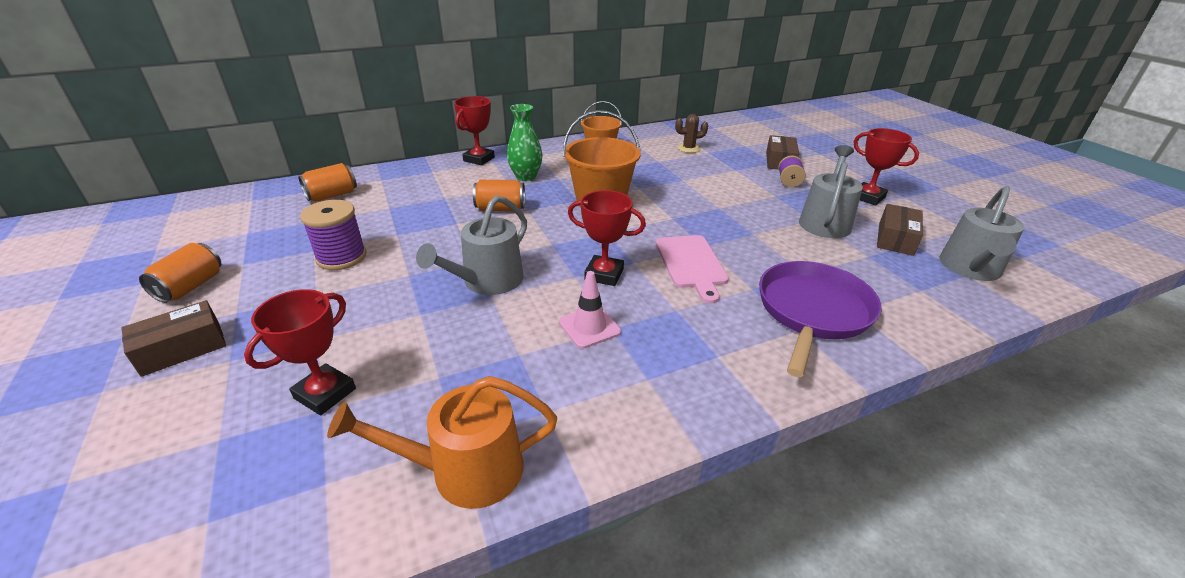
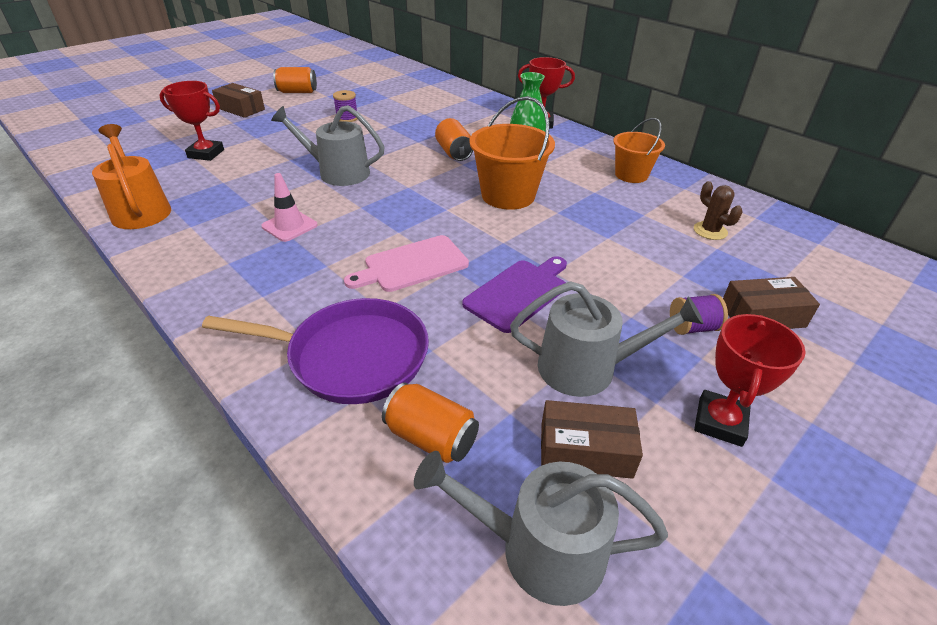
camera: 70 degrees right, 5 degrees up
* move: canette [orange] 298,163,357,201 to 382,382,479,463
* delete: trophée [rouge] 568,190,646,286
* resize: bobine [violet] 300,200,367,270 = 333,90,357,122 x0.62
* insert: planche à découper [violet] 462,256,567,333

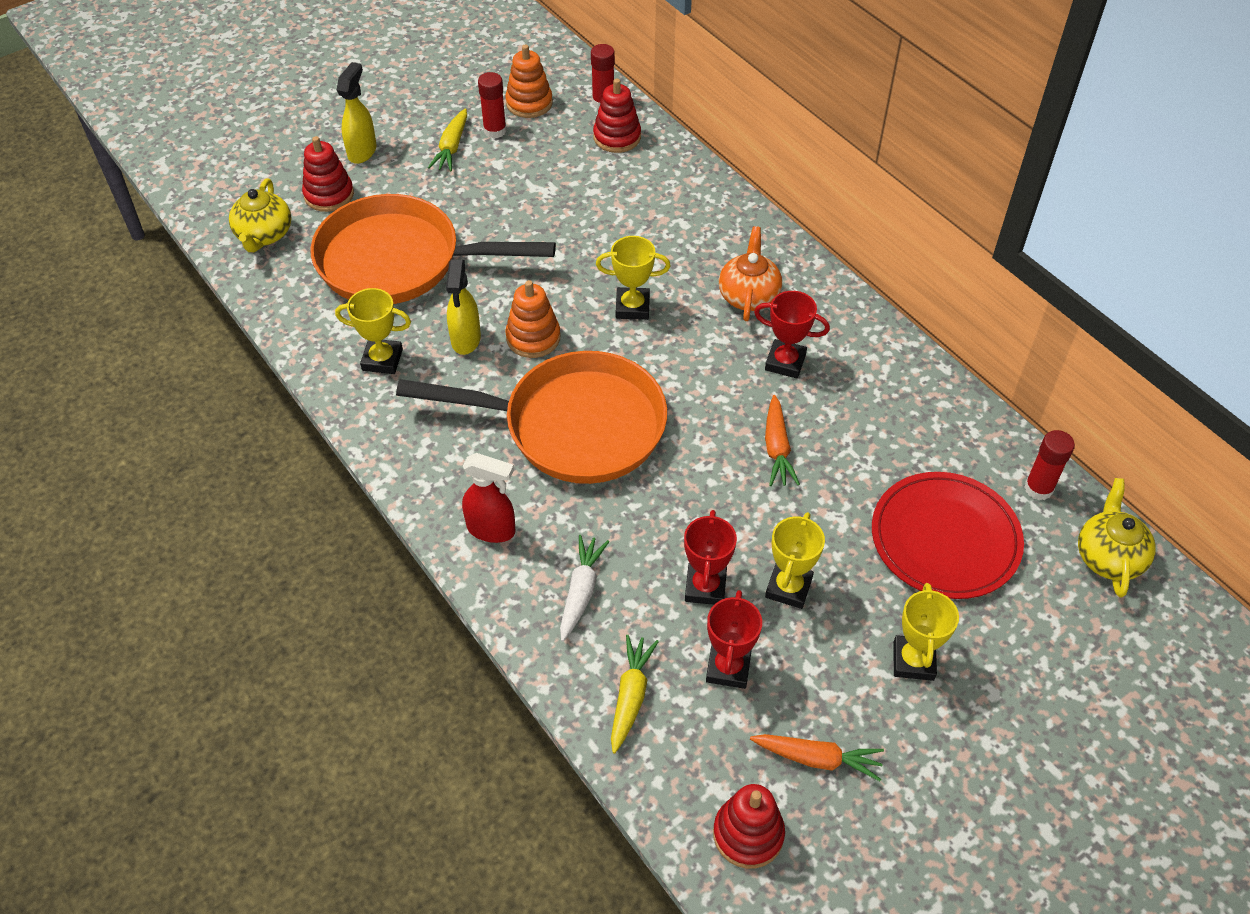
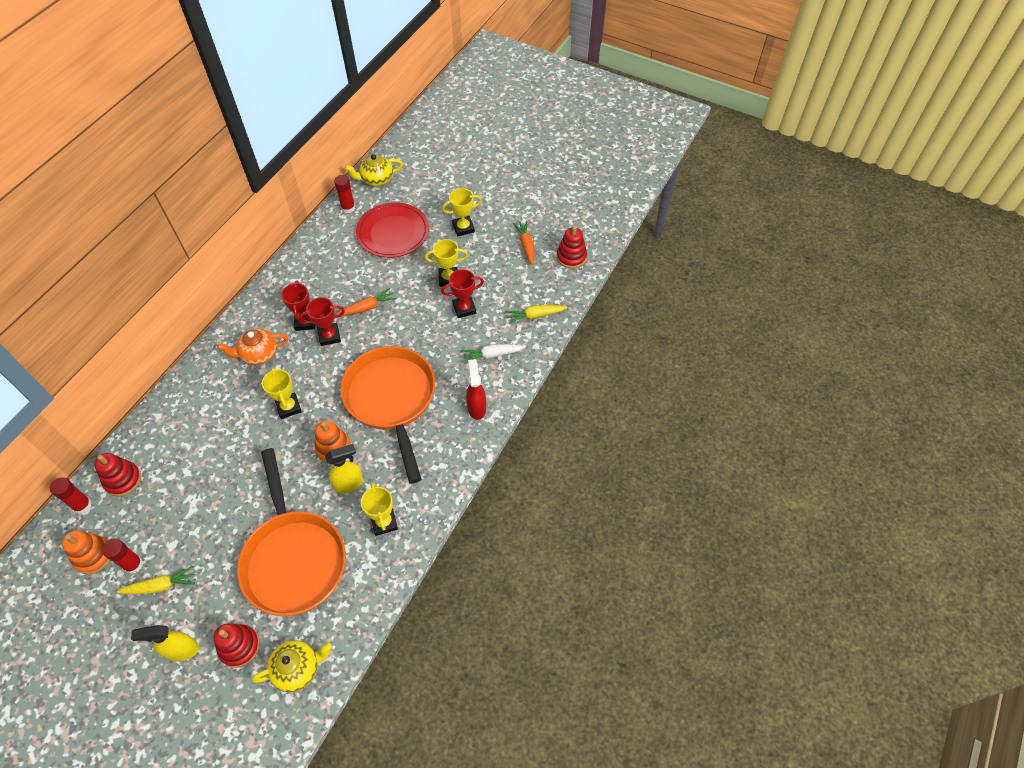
camera: 115 degrees left, 5 degrees up
* move: trophée [rouge] 706,590,762,689 to 299,297,345,346

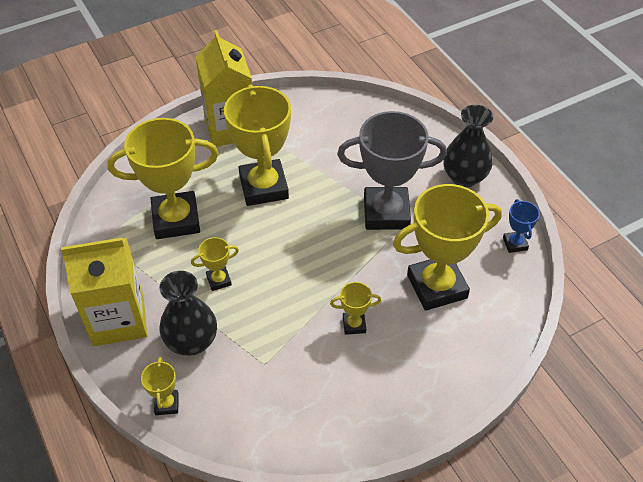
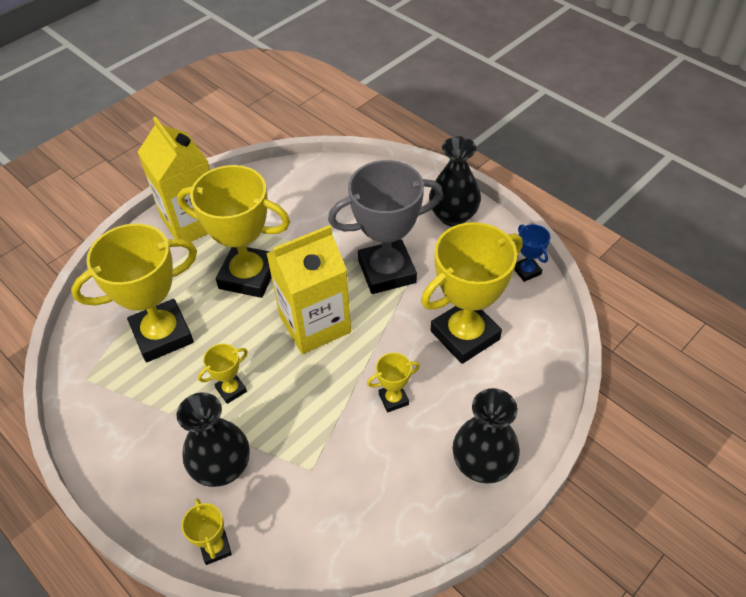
camera: 15 degrees left, 0 degrees up
* rotate: trophée [jaune] 224,85,291,206 = 177,165,290,298 45 degrees counterclockwise
* move: brique de lait [jaune] 61,238,147,346 to 266,225,351,354
* insert: vase [noir] 453,388,520,483

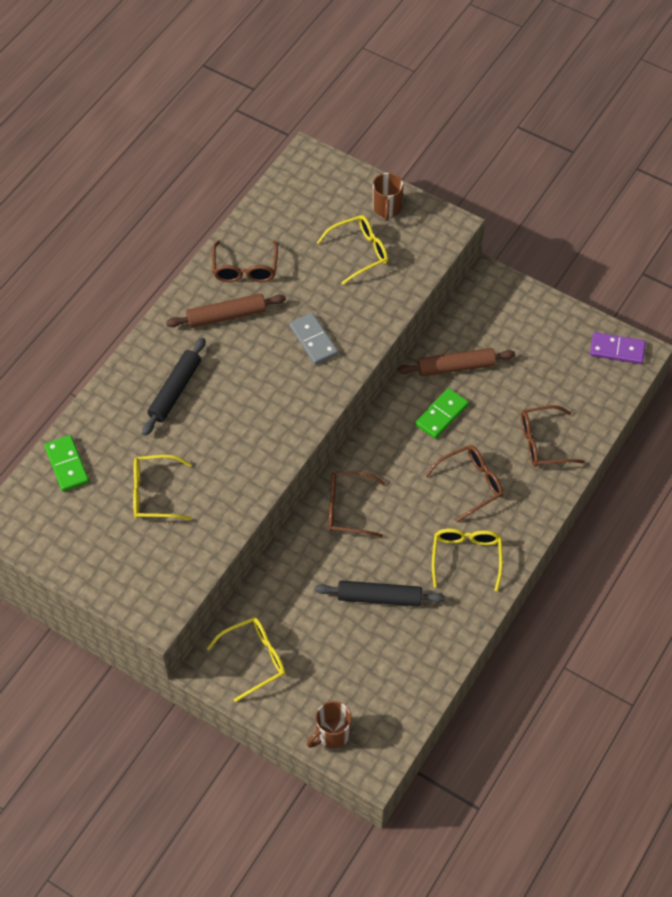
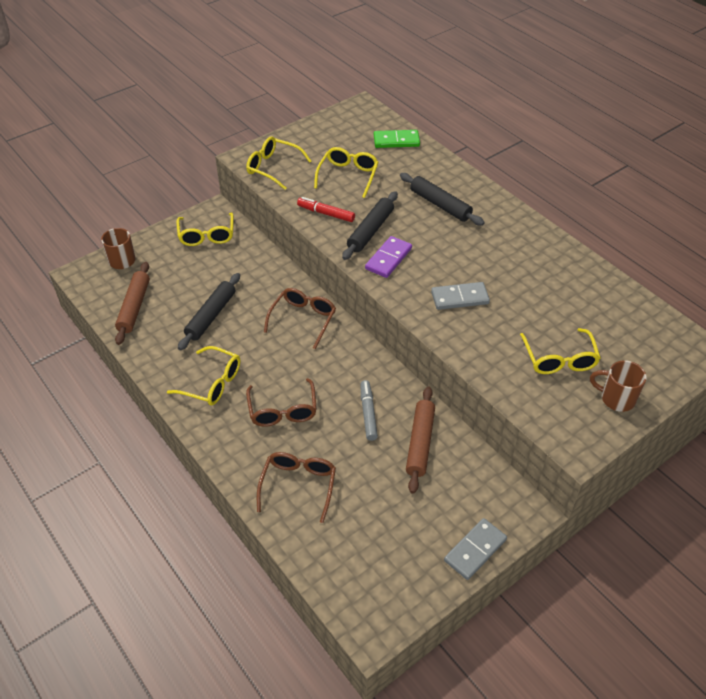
camera: 110 degrees right, 10 degrees down
* delete: lunettes [marron] 212,241,278,282
* move: rouleau à pâtisserie [marron] 166,294,286,328 to 115,262,150,345
* move: domino [violet] 590,332,646,364 to 365,236,412,278
* replace: domino [vert] 415,388,469,439 to feutre [gris] 360,380,378,441
* insert: lunettes [jaune] 246,136,311,190
* insert: rouleau à pâtisserie [noir] 342,191,398,260
* insert: feutre [rouge] 297,197,355,222
* insert: domino [gris] 444,518,507,580

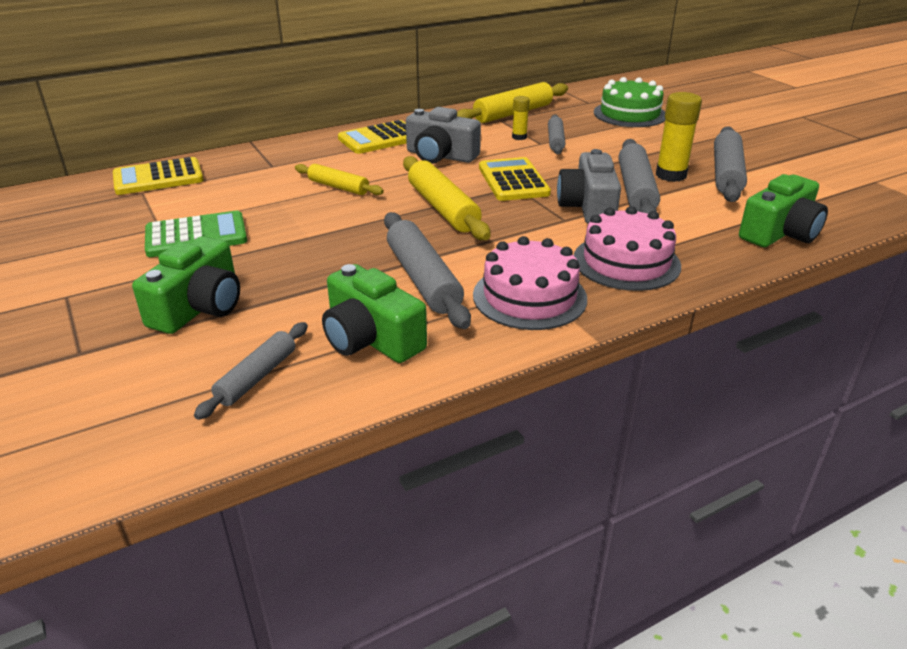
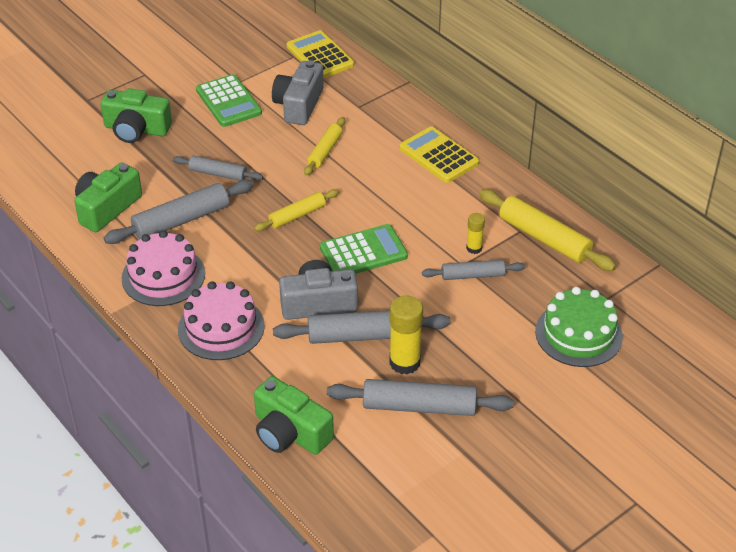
camera: 80 degrees right, 10 degrees up
* move: appareil photo [gris] 406,107,481,164 to 272,60,324,125
* resize: rouleau à pâtisserie [jaune] 403,156,491,240 = 254,189,339,231 x0.61
* recolor: calculatrice [jaune] 479,157,551,201 to calculatrice [vert] 320,224,408,274
* move: rouleau à pâtisserie [gris] 194,322,308,420 to 173,156,263,181

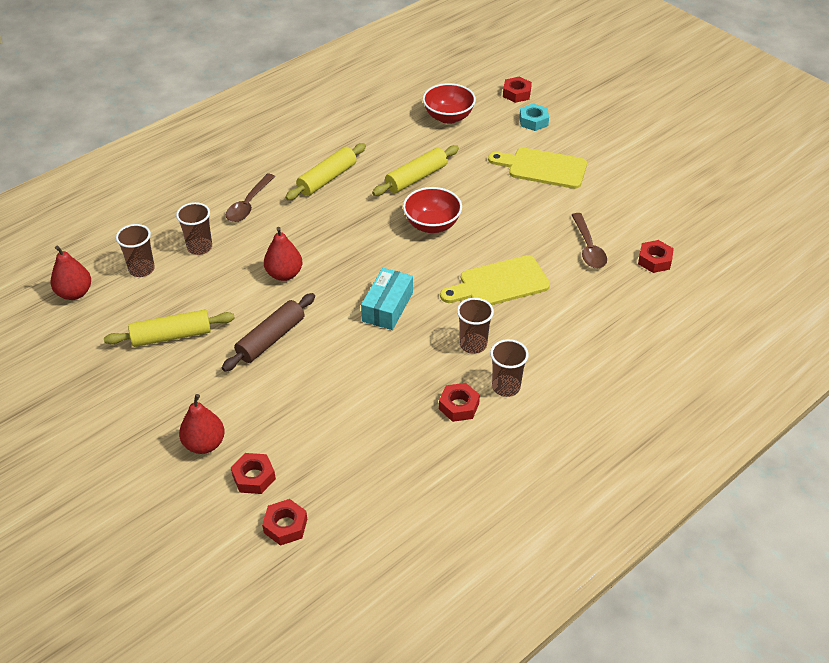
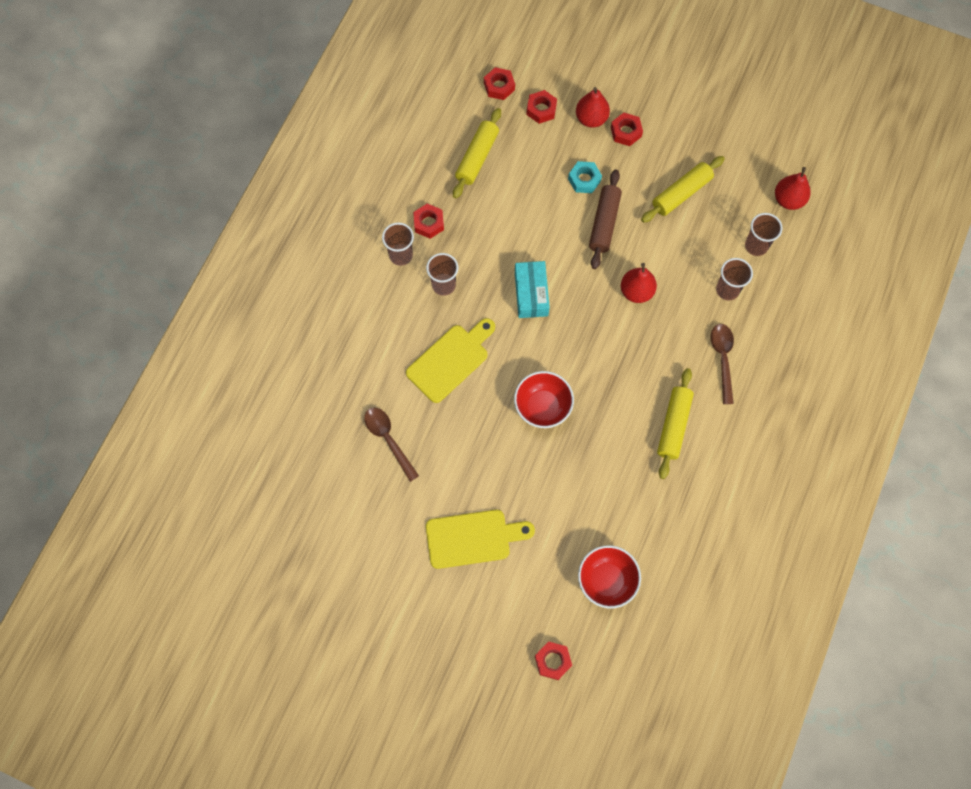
camera: 155 degrees right, 25 degrees up
* move: écrou [turquoise] 519,103,549,131 to 568,161,602,193
* move: rouleau à pâtisserie [jaune] 372,145,459,196 to 453,108,501,199
* move: écrou [rouge] 638,240,674,273 to 611,113,643,146

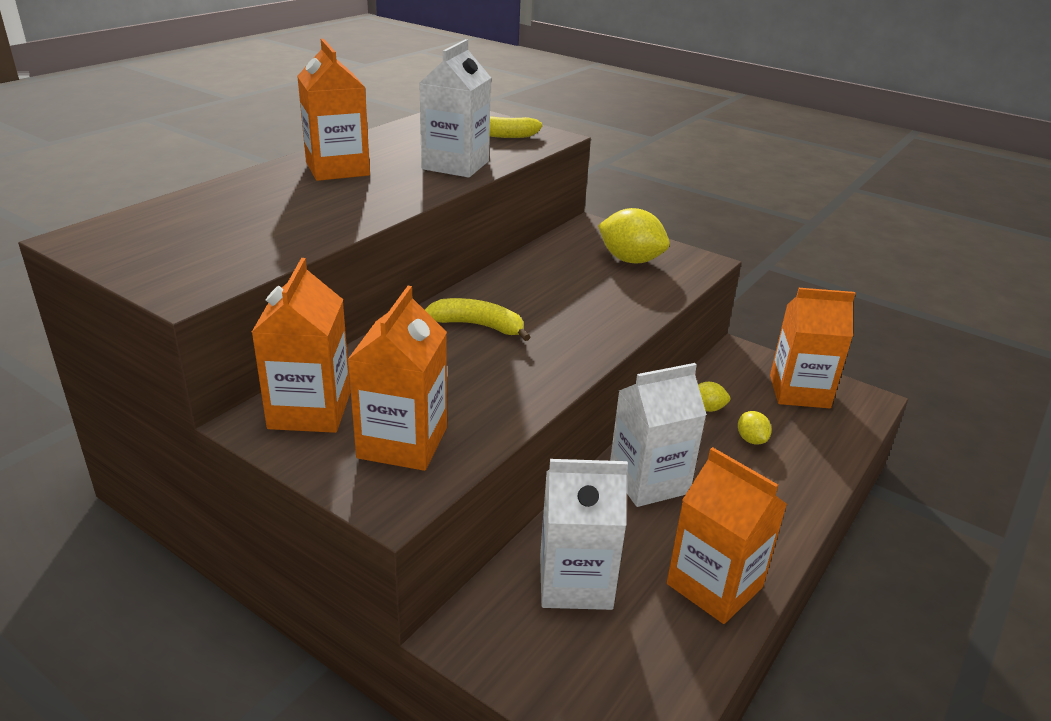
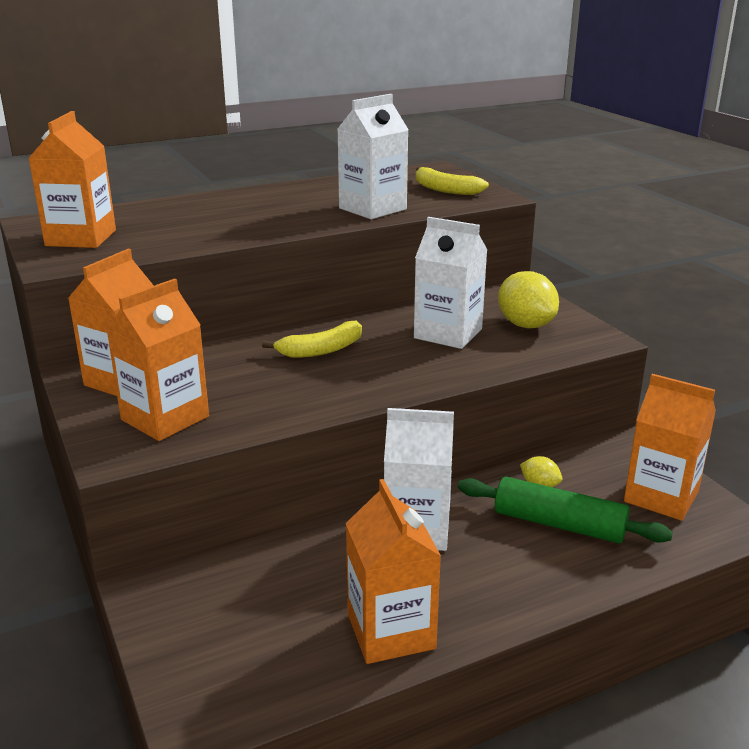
camera: 30 degrees right, 5 degrees down
* move: brique de lait [orange] 297,39,370,181 to 28,111,116,248
* rotate: banane [jaune] 425,298,530,341 = 262,321,362,358 105 degrees clockwise
* replace: citron [jaune] 738,411,772,444 to rouleau à pâtisserie [vert] 458,477,673,543
* move: brique de lait [blanc] 540,459,628,610 to 414,217,487,349

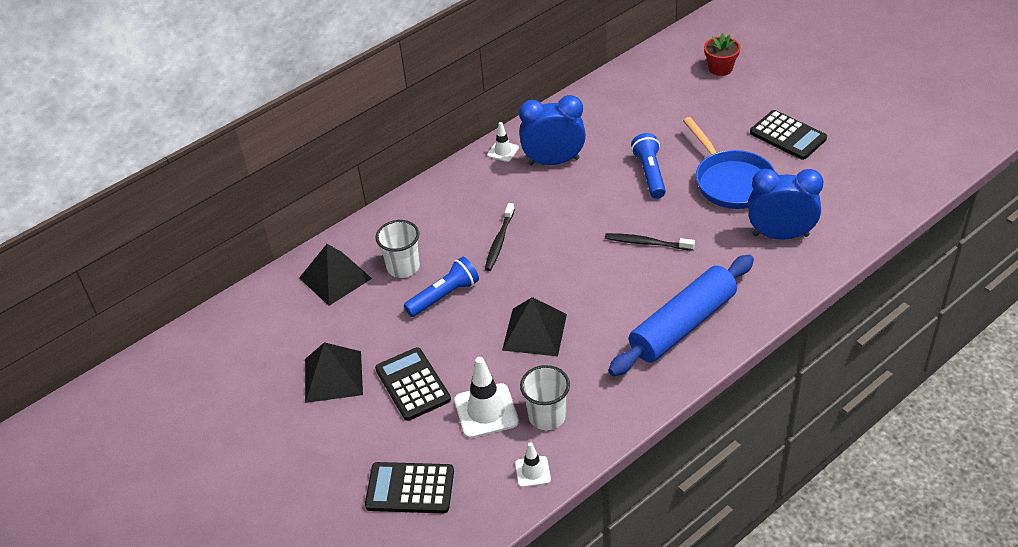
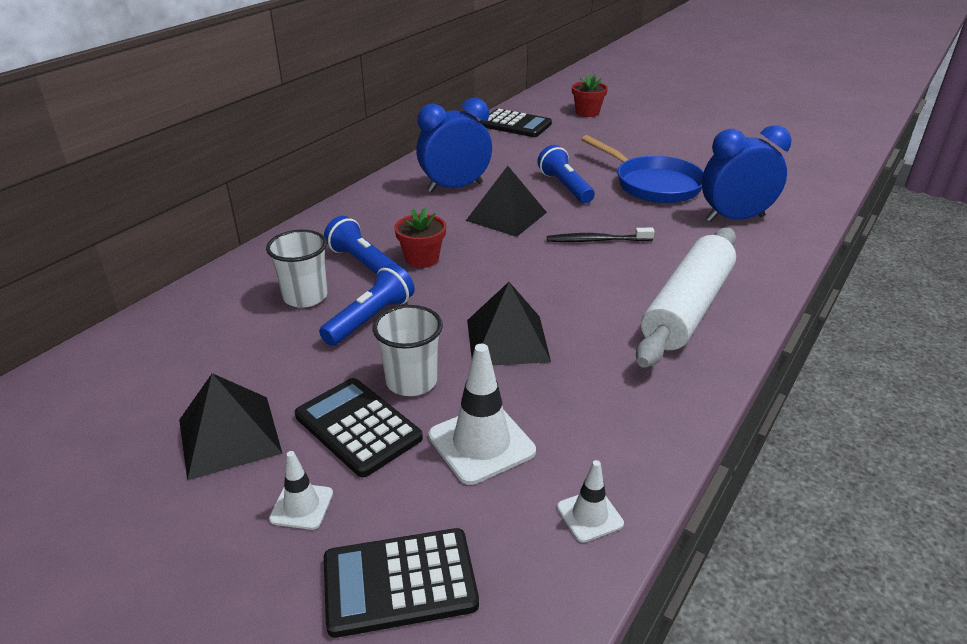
camera: 20 degrees left, 10 degrees down
* move: calculatrice [noir] 750,110,827,160 to 480,109,552,137
* move: cône de chantier [blanc] 487,122,519,162 to 269,451,333,530
* replace: brosse à dents [noir] 485,203,515,271 to pot de fleurs [rouge] 394,208,446,268
* move: pyramide [noir] 299,244,372,306 to 466,166,547,237
* recolor: rouleau à pâtisserie [bleu] 608,255,754,376 to rouleau à pâtisserie [blanc] 636,227,736,368
* move: gobelet [blanc] 520,365,570,430 to 372,305,443,396
* insert: lampe de poche [bleu] 324,216,399,275

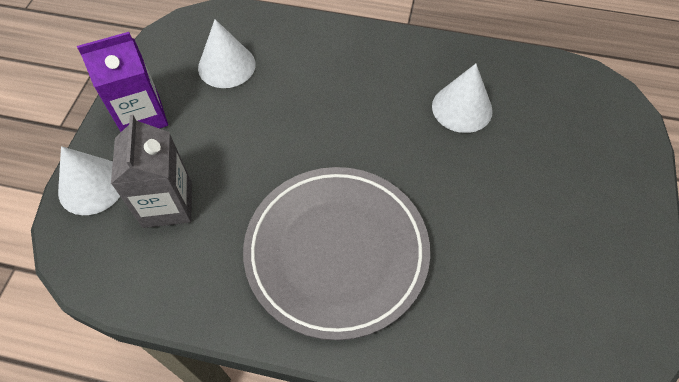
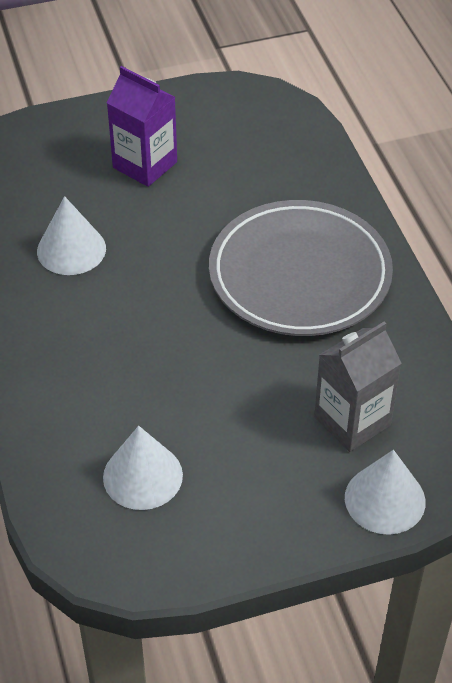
camera: 120 degrees left, 10 degrees down
* move: brique de lait [violet] 77,32,168,132 to 107,66,177,187

